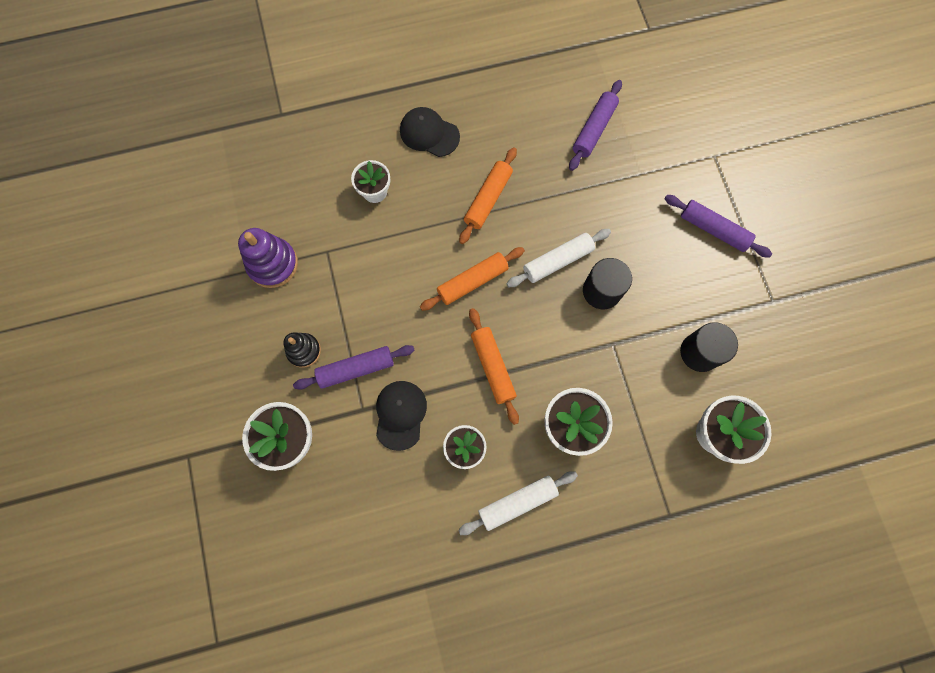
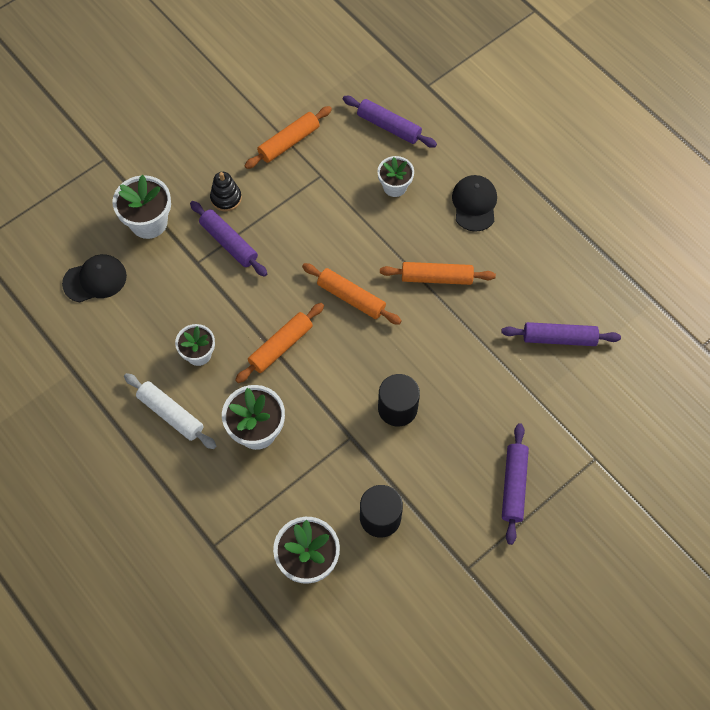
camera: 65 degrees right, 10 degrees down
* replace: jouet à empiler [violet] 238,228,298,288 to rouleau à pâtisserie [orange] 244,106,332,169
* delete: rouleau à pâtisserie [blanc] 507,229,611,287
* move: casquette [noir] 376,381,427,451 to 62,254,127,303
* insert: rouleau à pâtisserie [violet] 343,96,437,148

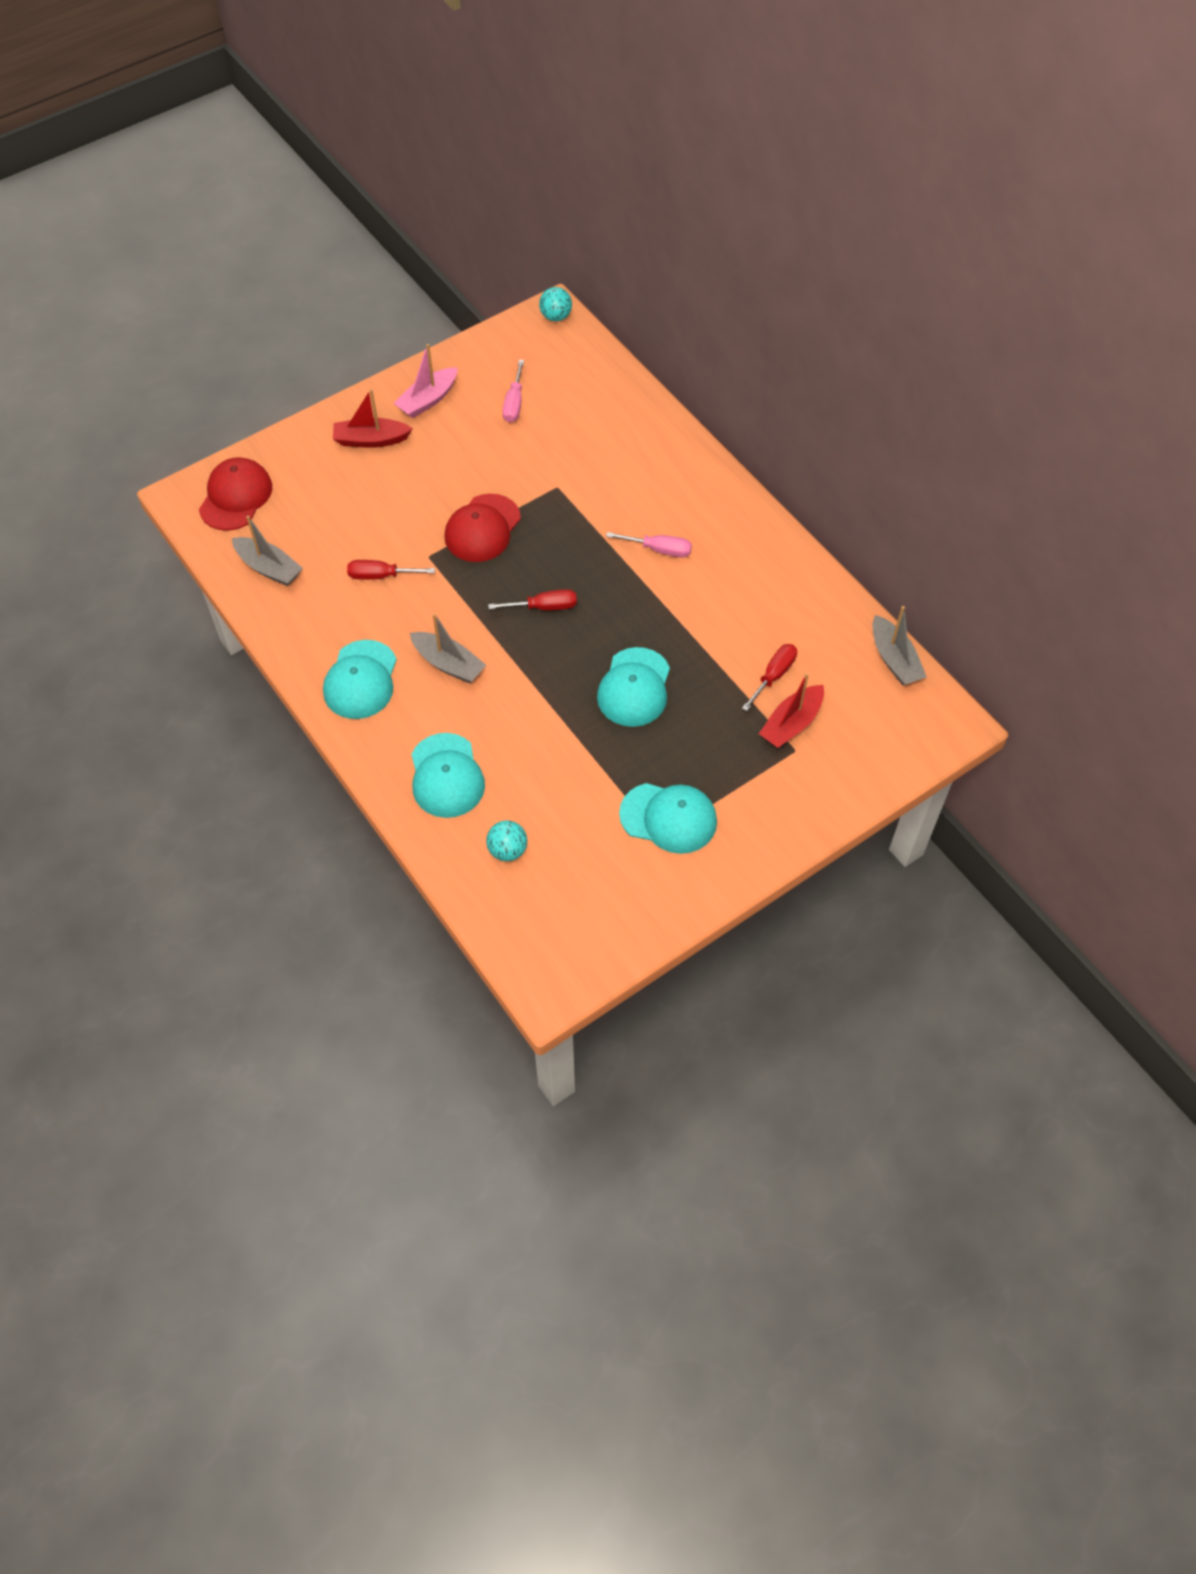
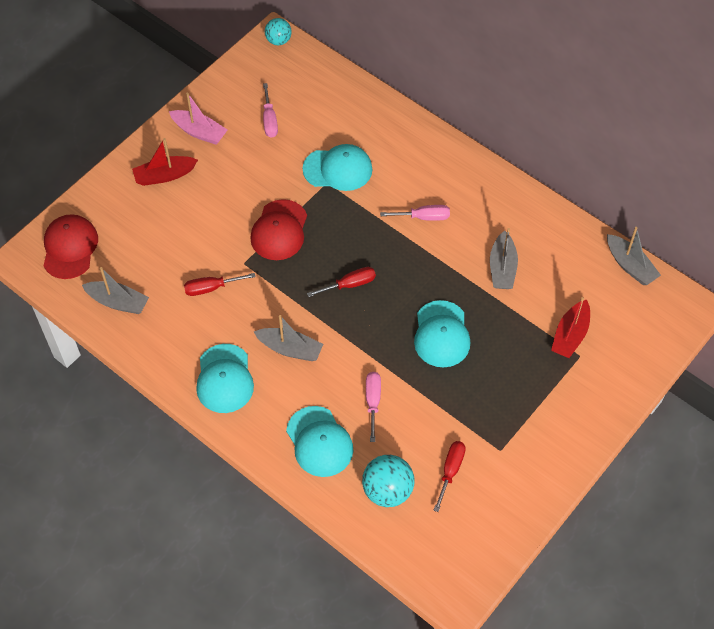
camera: 15 degrees left, 0 degrees up
* rotate: bateau [rose] 394,344,458,418 = 169,93,228,144 90 degrees counterclockwise
* move: tournevis [rouge] 742,644,797,711 to 433,441,466,512
* move: casquette [turquoise] 619,783,717,854 to 303,144,372,191
* resize: balle [turquoise] 486,821,527,861 = 362,455,414,507 x1.57
* insert: bateau [gris] 490,228,518,289
* insert: tournevis [rose] 366,372,381,442

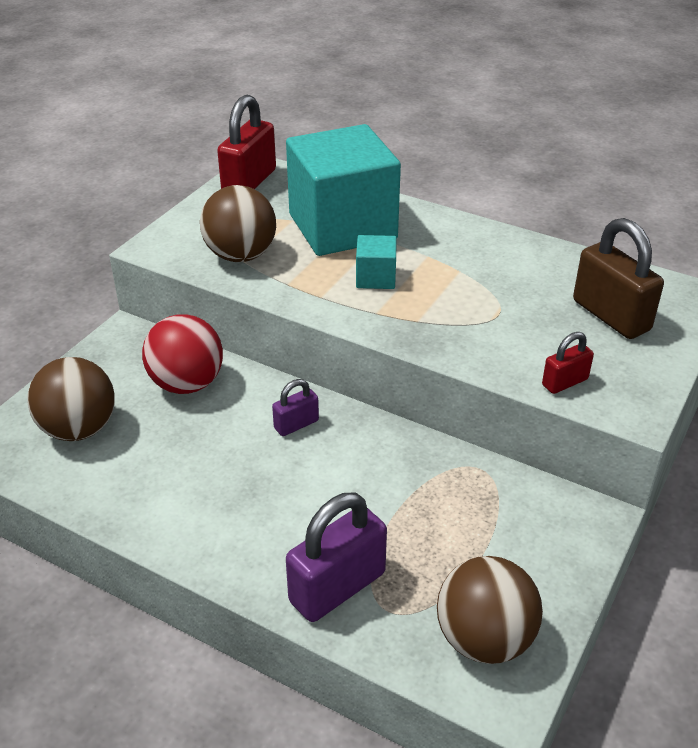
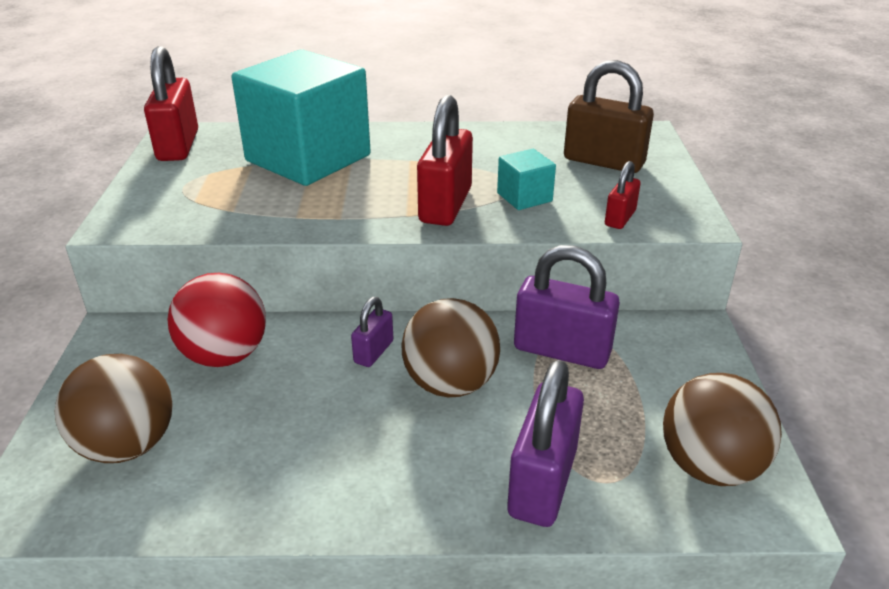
camera: 30 degrees left, 5 degrees down
* move: balle [marron] 200,185,276,262 to 401,298,500,397
* move: cube [turquoise] 356,235,397,289 to 497,149,556,210
* insert: cadenas [rouge] 417,95,473,226
* insert: cadenas [violet] 514,245,620,369

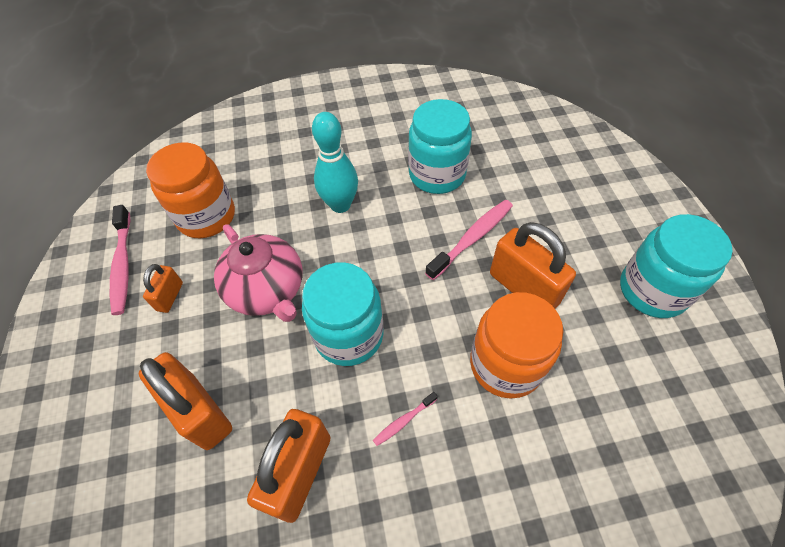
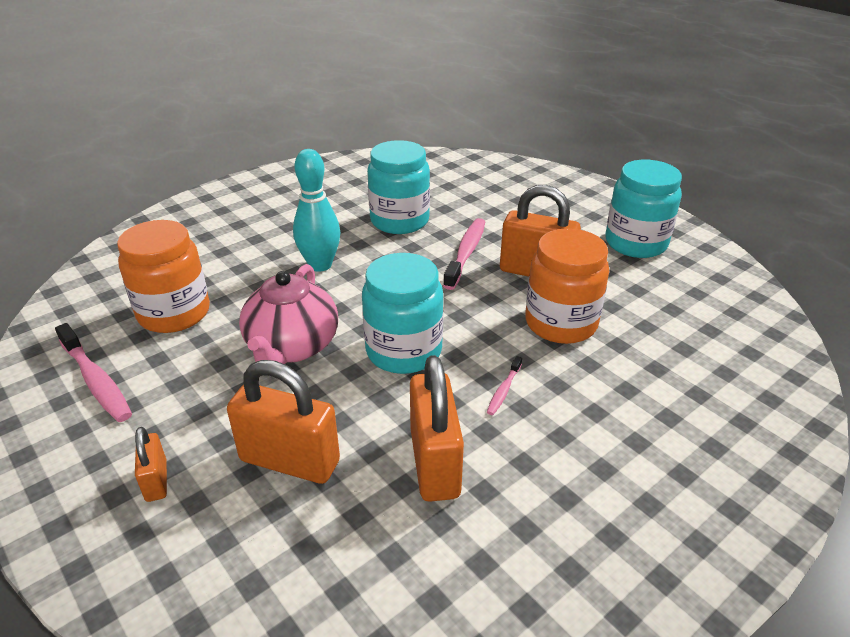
camera: 30 degrees left, 20 degrees down
* rotate: théière [rose] 214,224,303,322 = 239,264,338,364 75 degrees clockwise
* move: cadenas [orange] 143,264,183,313 to 135,427,167,502

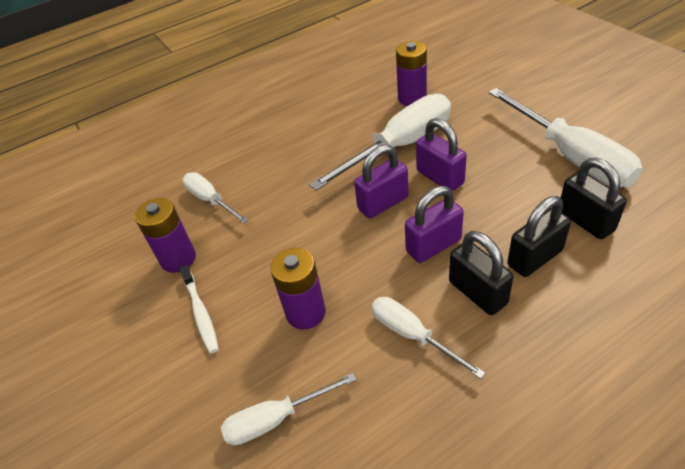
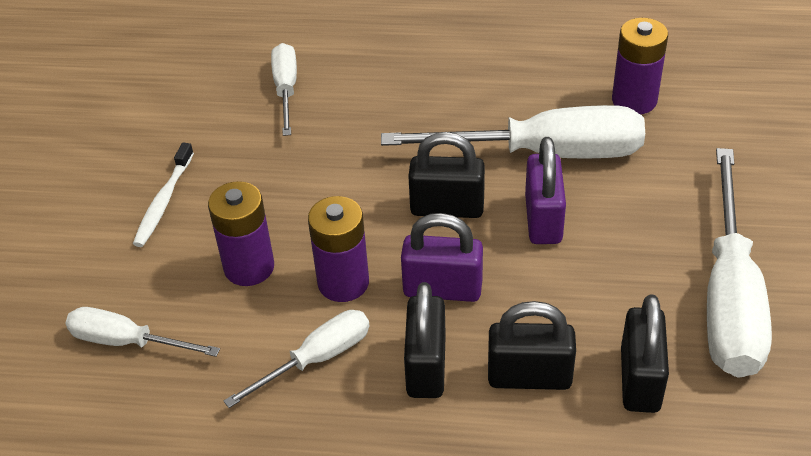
camera: 35 degrees right, 0 degrees up
* recolor: cadenas [violet] 354,145,409,218 to cadenas [noir] 408,132,485,218
* move: pile [violet] 135,198,196,273 to 308,196,369,302
* rotate: tournevis [blanc] 371,297,485,379 = 223,310,369,408 60 degrees clockwise

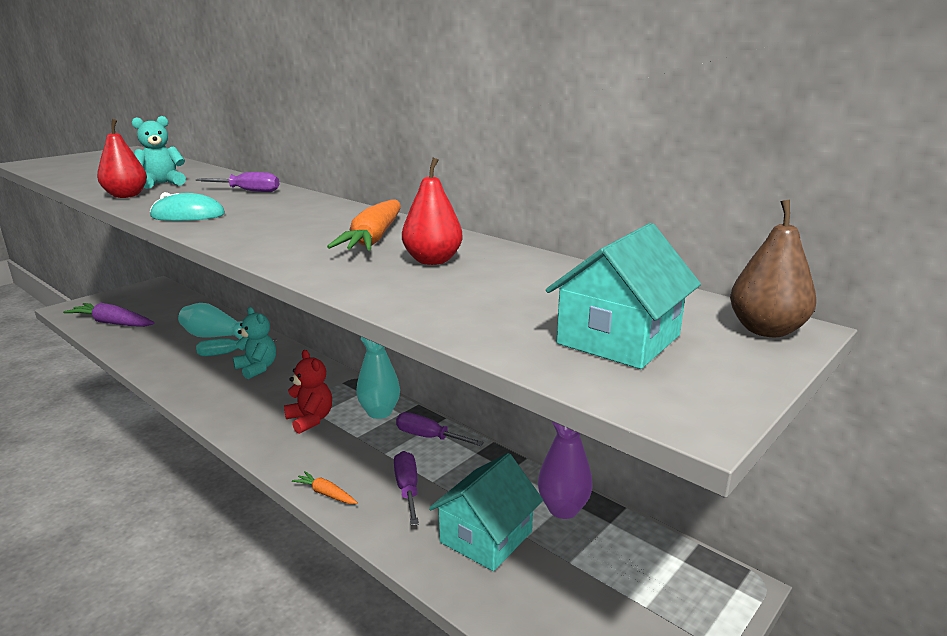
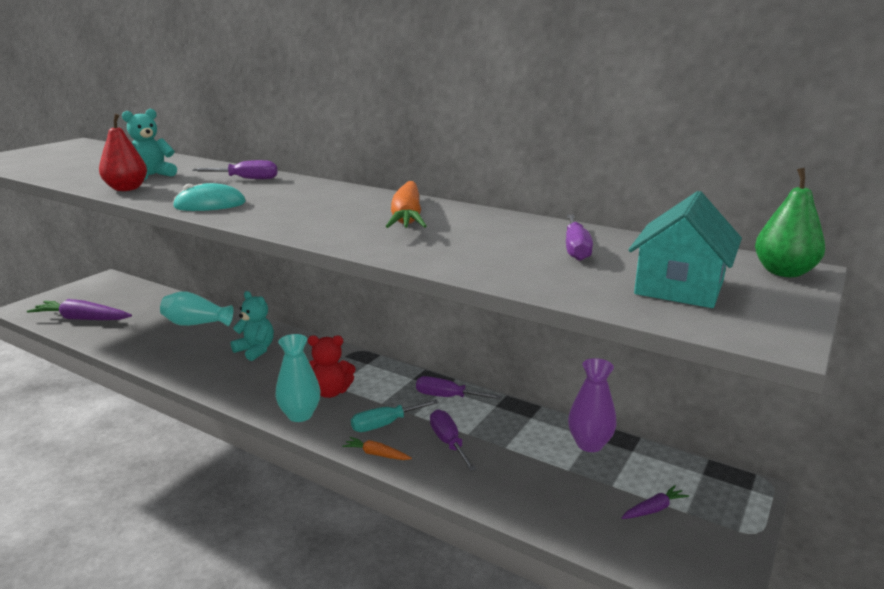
camera: 10 degrees left, 0 degrees up
* delete: poire [rouge] 402,157,463,265
* recolor: poire [marron] 730,200,816,337 to poire [vert] 755,167,825,277
* move: vase [turquoise] 356,337,400,419 to 275,334,321,422
* move: tournevis [turquoise] 196,338,276,356 to 351,399,439,432
* rotate: ours en peluche [rouge] 284,350,332,434 = 308,335,355,398 135 degrees clockwise
* delete: maison [turquoise] 429,453,543,571
* insert: tournevis [violet] 566,215,593,261
* insert: carotte [violet] 622,485,689,519

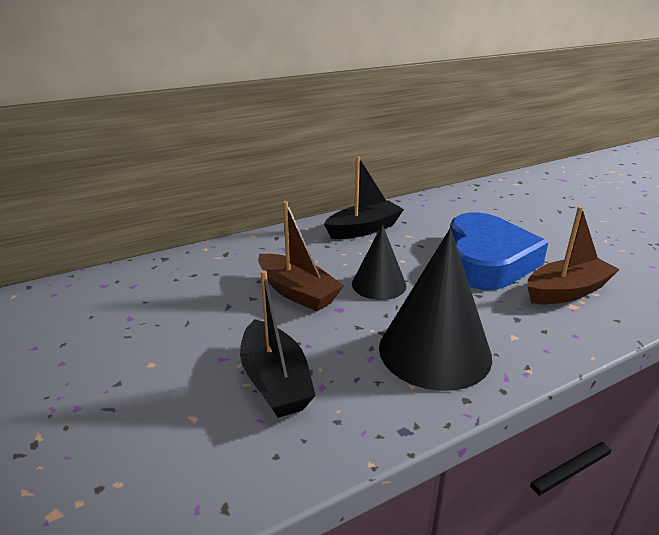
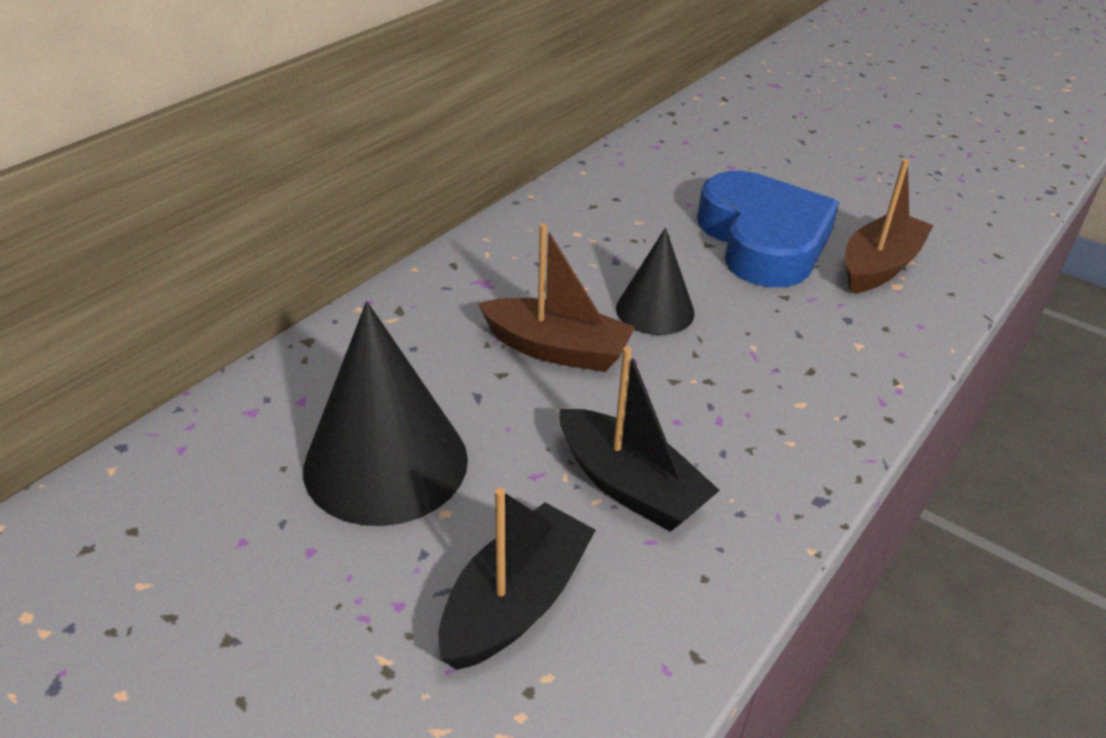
camera: 25 degrees left, 10 degrees up
* move: bateau [noir] 324,156,404,239 to 438,488,596,670
* move: cône [noir] 379,228,492,391 to 303,301,468,526

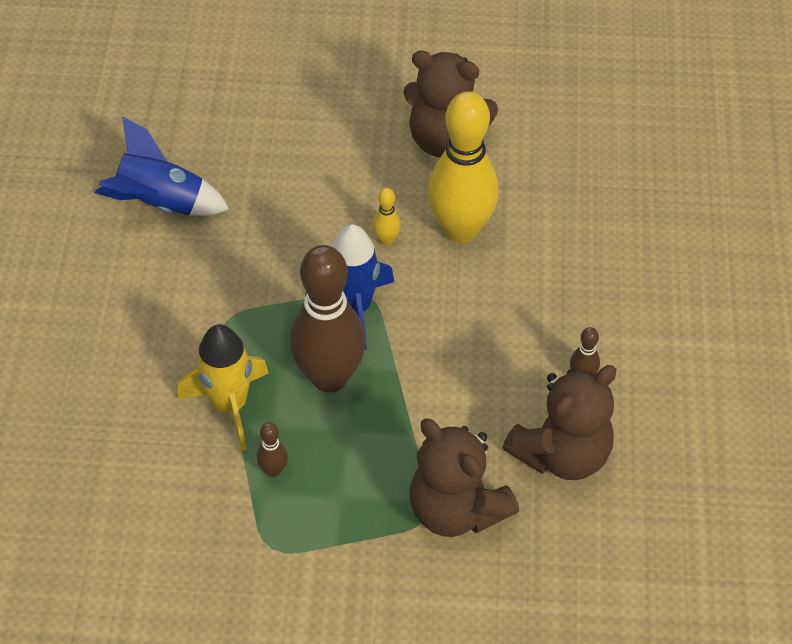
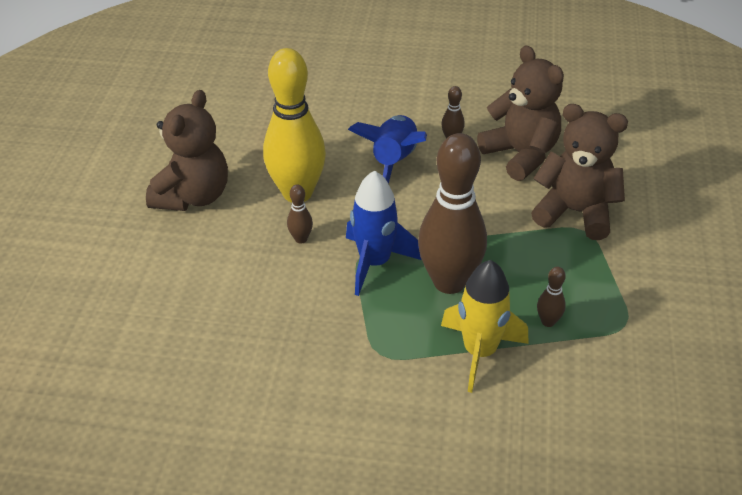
camera: 85 degrees left, 10 degrees down
* move: fusée [bleu] 95,117,229,216 to 348,115,427,184
* recolor: quille [jaune] 373,188,401,245 to quille [marron] 287,184,313,244
* rotate: ours en peluche [marron] 410,419,519,537 = 531,104,628,240 120 degrees counterclockwise

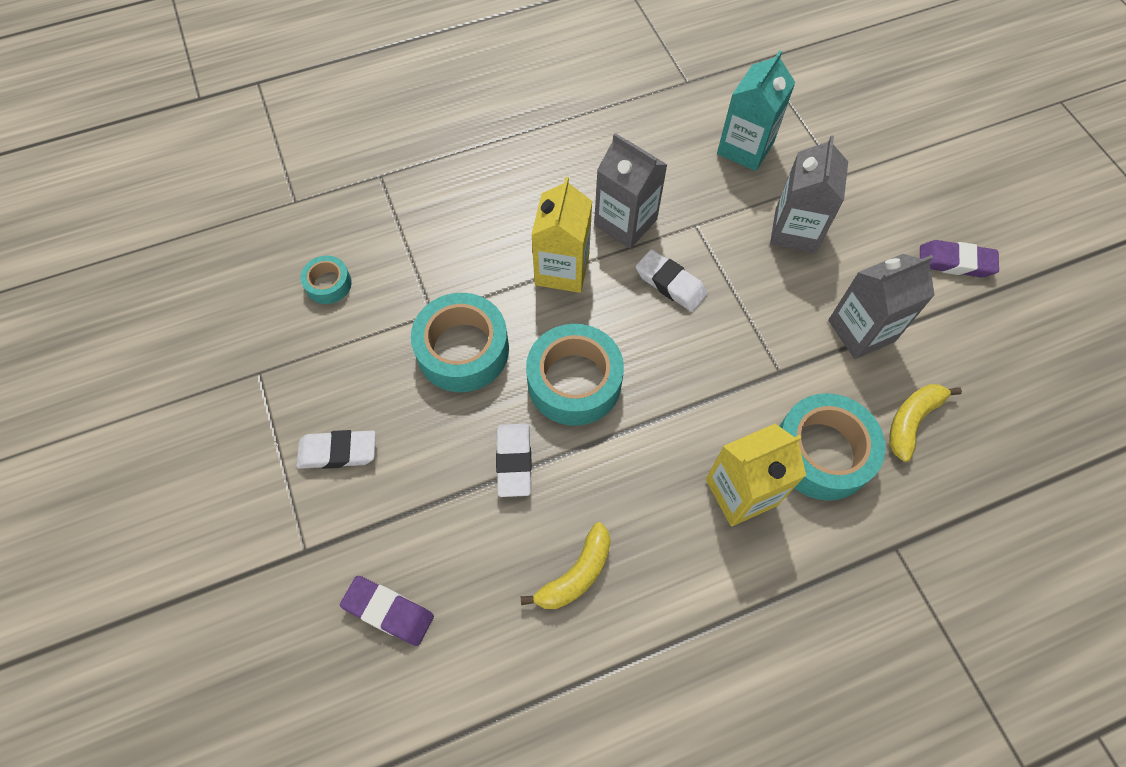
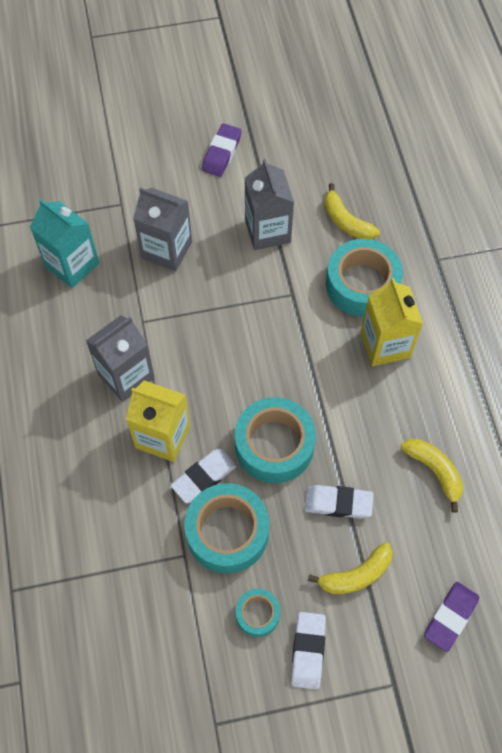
camera: 80 degrees left, 0 degrees up
* move: gomme [blanc] 636,249,708,312 to 171,449,236,503
* move: ruban adhésif [turquoise] 300,256,352,304 to 236,589,280,637
* insert: banane [jaune] 308,542,393,594

